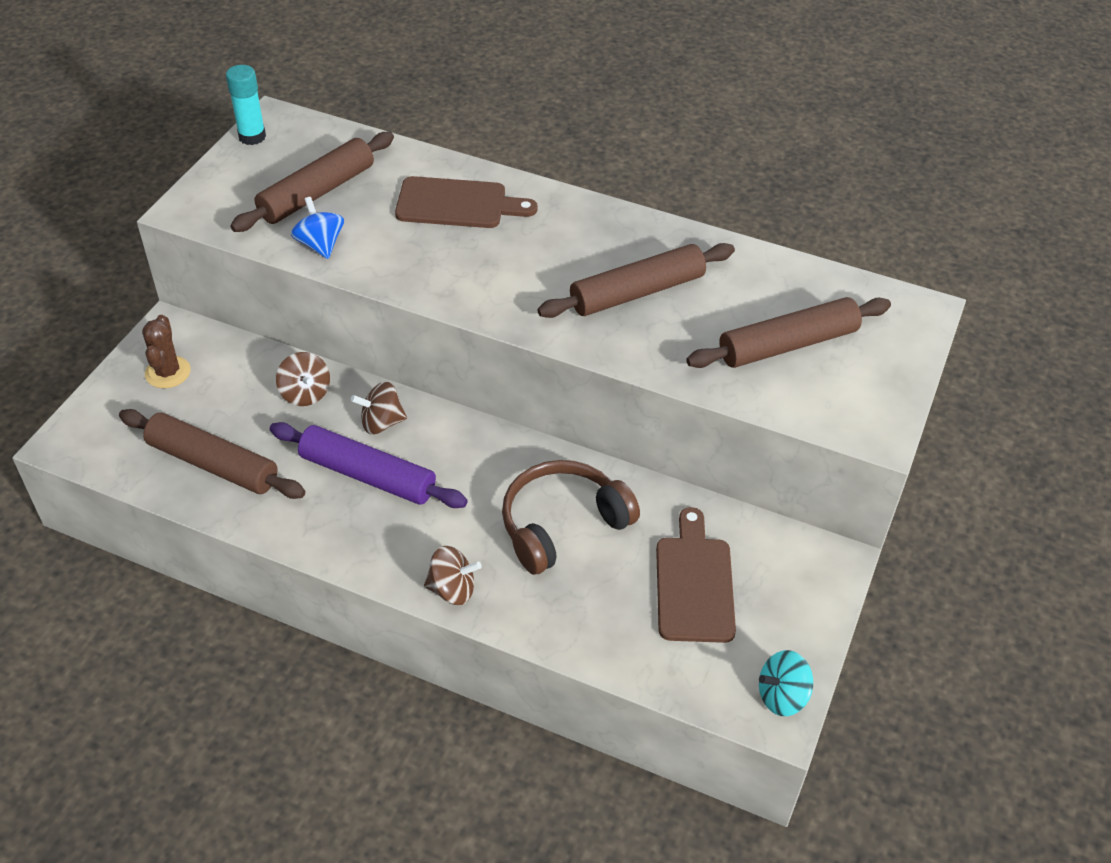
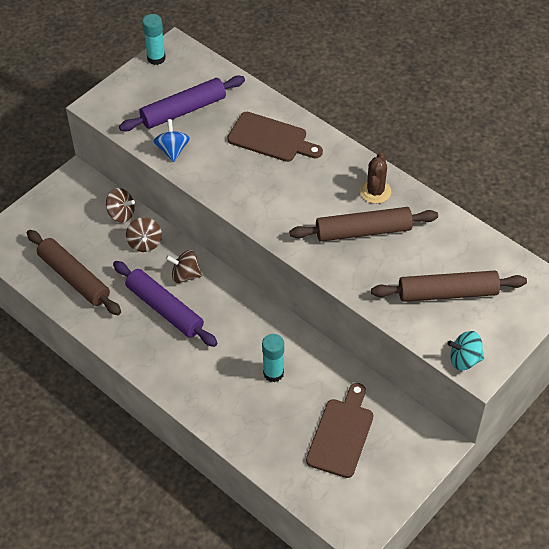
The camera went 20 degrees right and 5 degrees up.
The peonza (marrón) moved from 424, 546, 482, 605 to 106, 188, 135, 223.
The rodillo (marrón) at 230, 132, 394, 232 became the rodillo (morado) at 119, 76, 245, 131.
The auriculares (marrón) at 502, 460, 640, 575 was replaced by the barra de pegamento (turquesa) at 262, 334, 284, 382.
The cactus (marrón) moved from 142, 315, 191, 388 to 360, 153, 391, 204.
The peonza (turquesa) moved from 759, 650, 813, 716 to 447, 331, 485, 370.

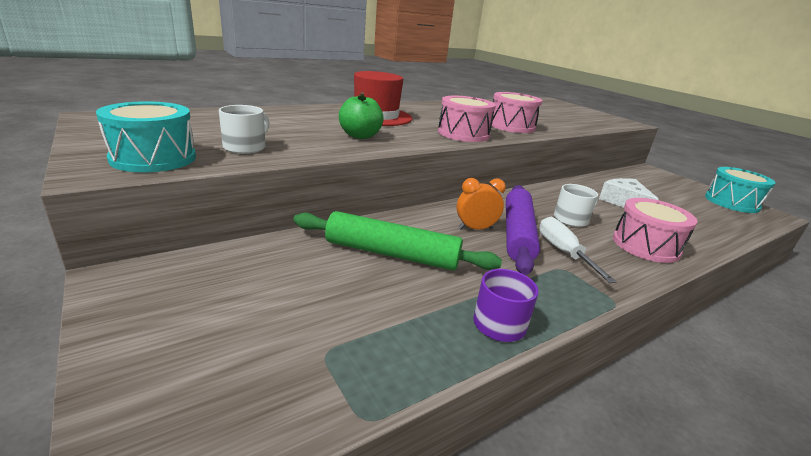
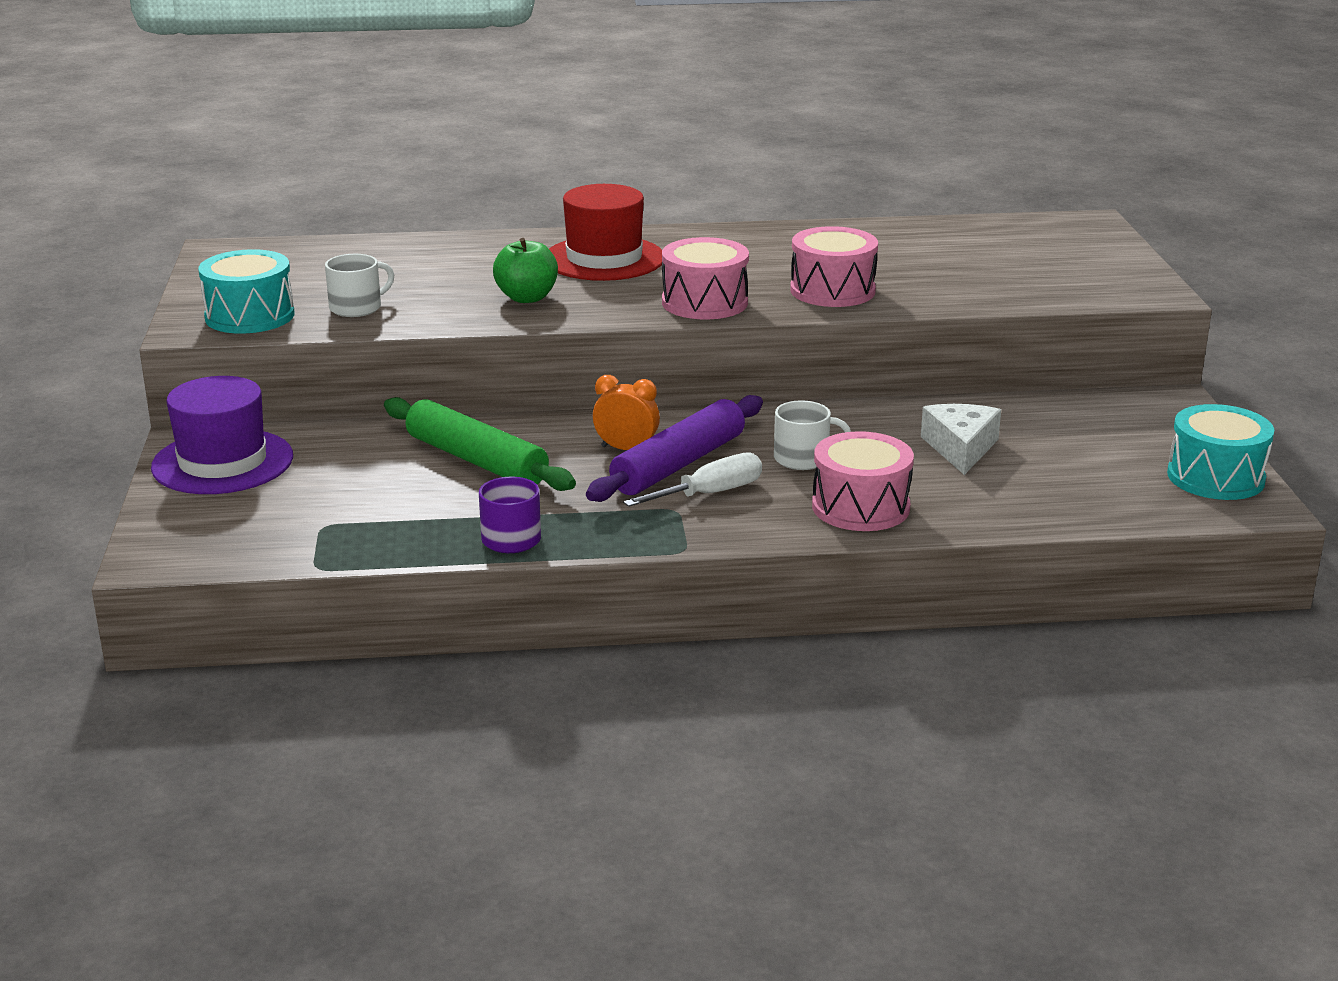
The camera went 30 degrees right and 0 degrees up.
The sombrero (morado) at 151, 376, 293, 494 appeared.
The destornillador (blanco) at 539, 217, 617, 283 turned 45 degrees clockwise.

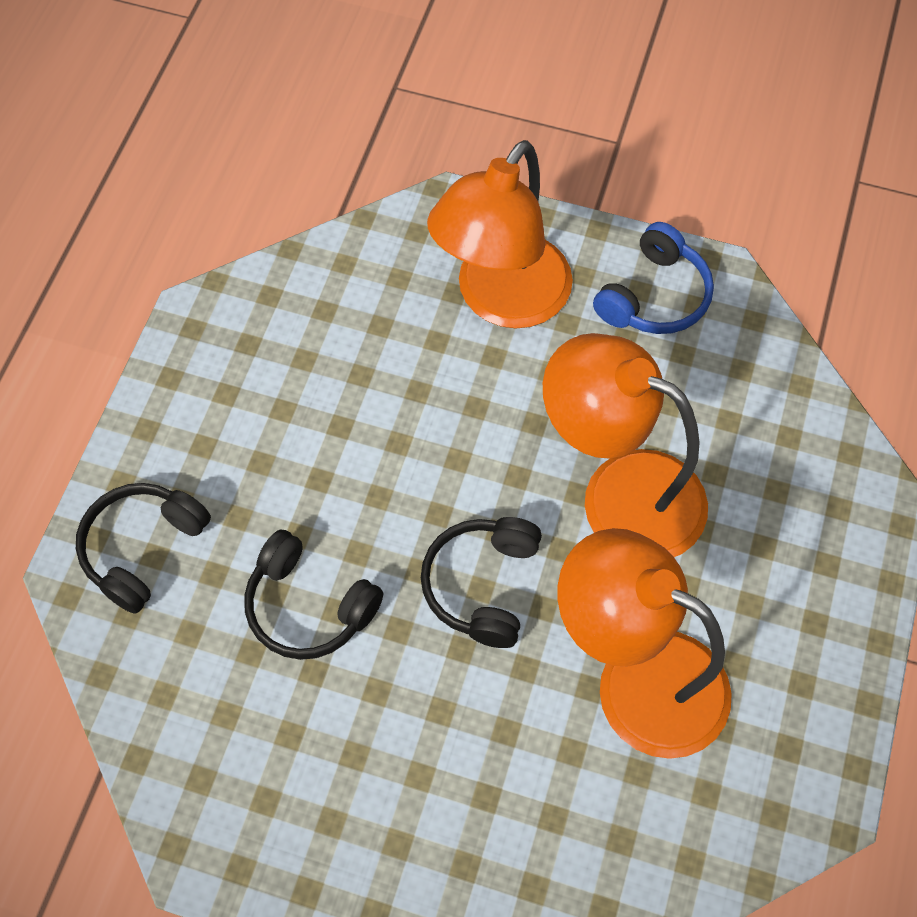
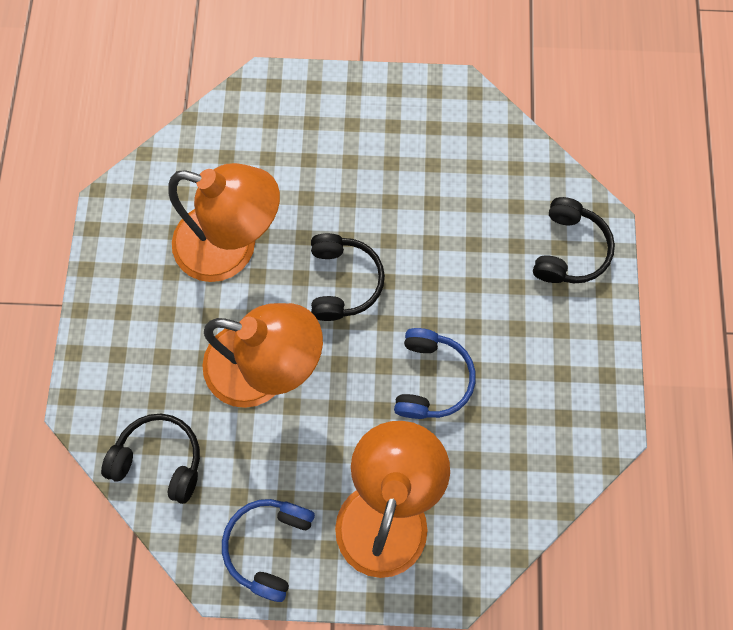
The camera went 165 degrees right and 10 degrees up.
The auriculares (negro) moved from 244, 529, 383, 660 to 101, 414, 200, 504.
The auriculares (azul) at 394, 328, 476, 419 appeared.

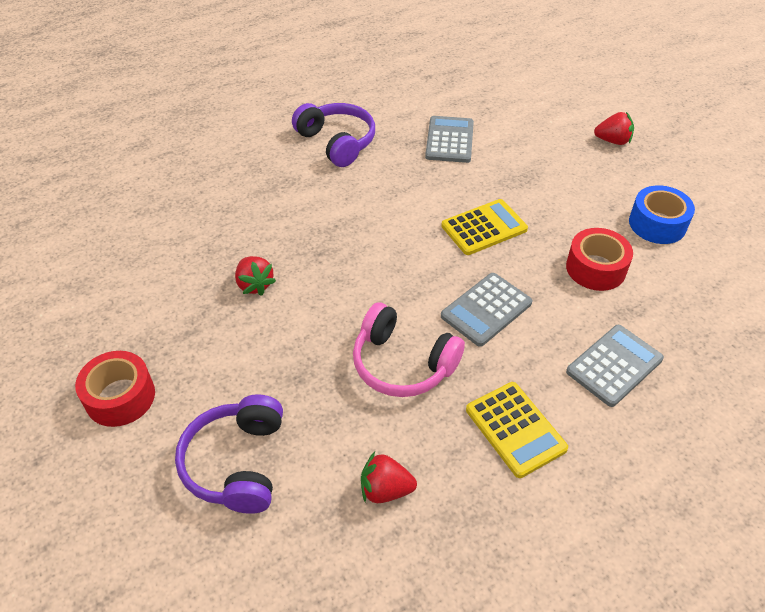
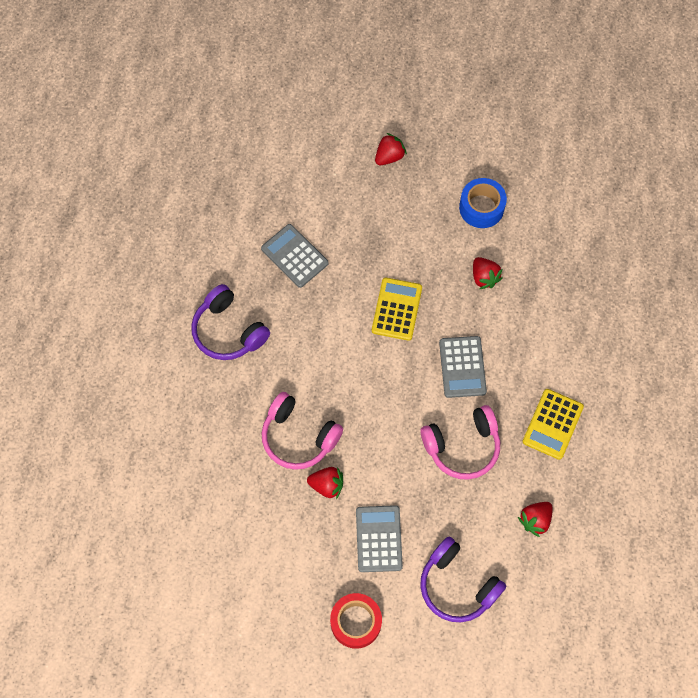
The camera went 50 degrees left and 20 degrees up.
The auriculares (morado) at 292, 103, 375, 167 turned 135 degrees counterclockwise.
The auriculares (rosa) at 262, 392, 343, 470 appeared.
The calculadora (gris) moved from 566, 325, 664, 407 to 356, 505, 403, 572.
The cinta adhesiva (rojo) at 566, 228, 633, 291 was replaced by the fresa (rojo) at 473, 257, 503, 289.
The calculadora (amarillo) at 466, 382, 568, 478 turned 105 degrees clockwise.

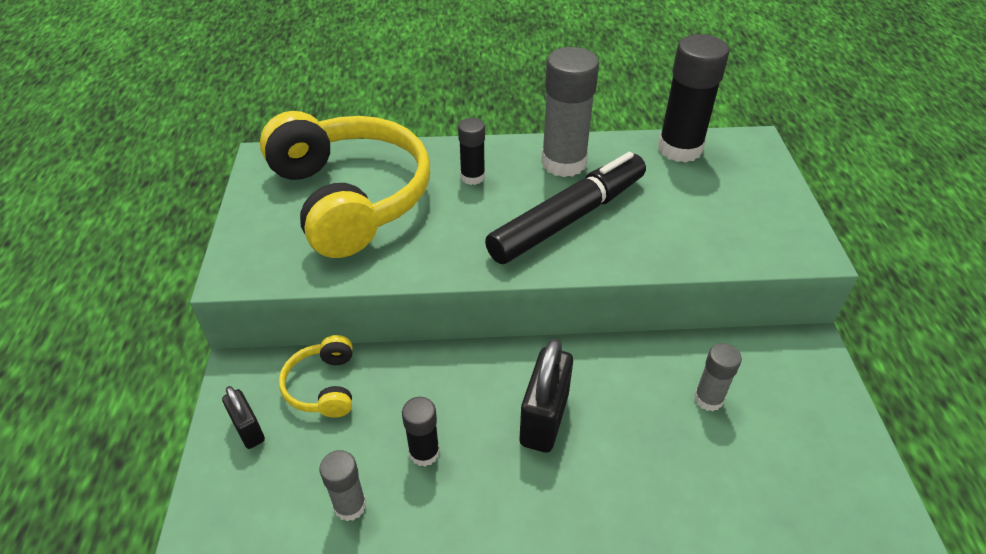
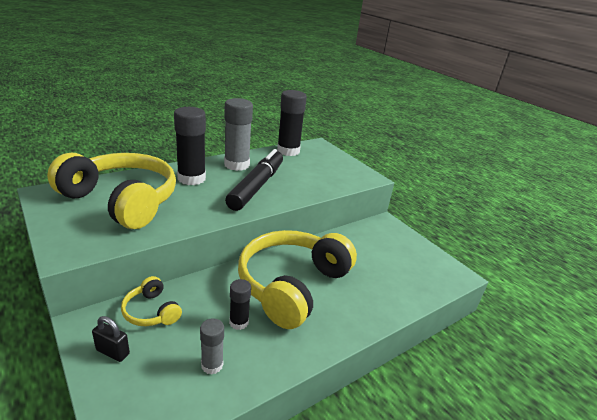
The camera went 35 degrees left and 15 degrees down.
The barra de pegamento (negro) at 458, 118, 485, 185 changed to 1.88 times the size.
The candado (negro) at 520, 338, 573, 453 was replaced by the auriculares (amarillo) at 238, 230, 357, 329.
The barra de pegamento (gris) at 694, 343, 742, 411 disappeared.

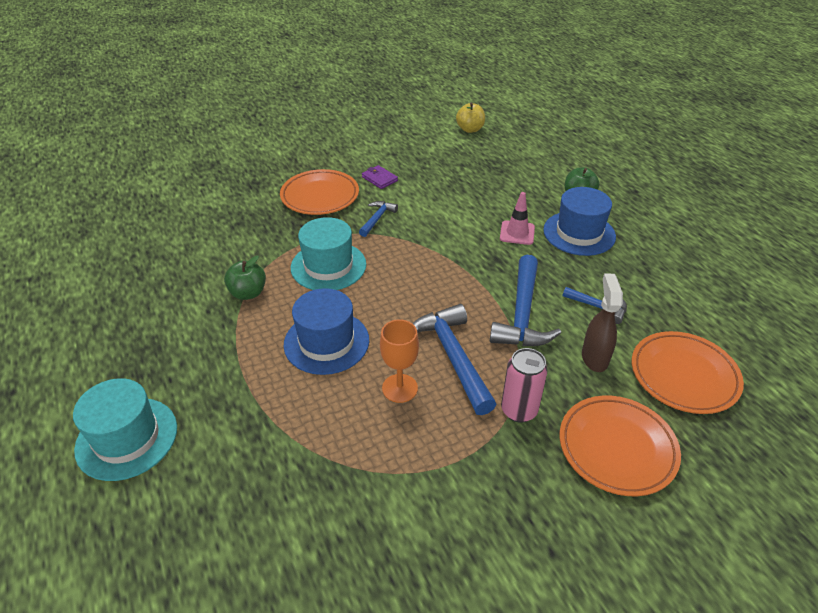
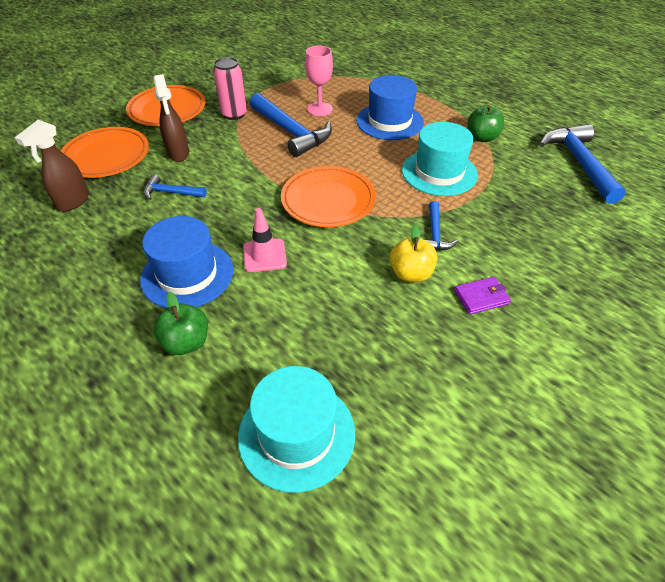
The camera went 160 degrees right and 5 degrees up.
The pulverizador (marrón) at 15, 120, 89, 212 appeared.
The sombrero (turquesa) moved from 73, 378, 177, 481 to 238, 366, 355, 493.
The plato (naranja) moved from 280, 169, 359, 215 to 281, 166, 376, 227.
The copa (naranja) at 380, 319, 419, 403 became the copa (rosa) at 305, 46, 333, 116.
The manzana (amarillo) moved from 456, 103, 485, 133 to 390, 225, 437, 282.
The cartera (morado) at 362, 165, 398, 189 turned 45 degrees counterclockwise.
The martillo (azul) moved from 490, 255, 561, 346 to 540, 124, 626, 204.

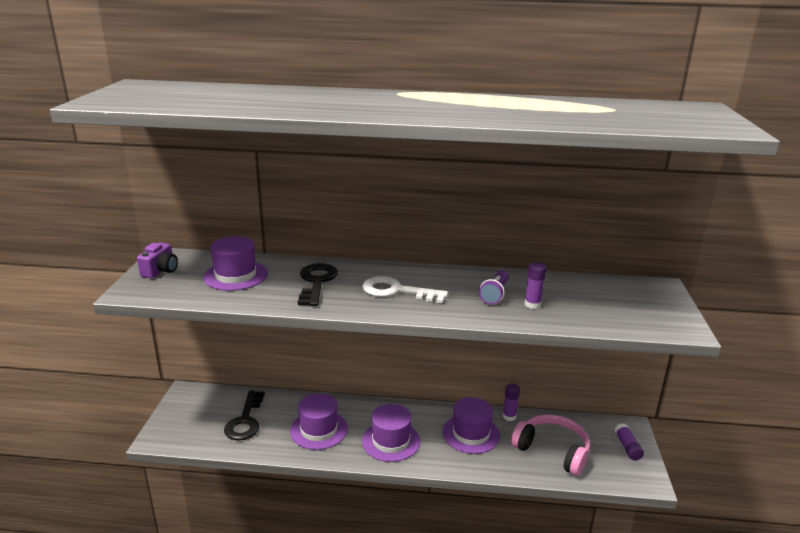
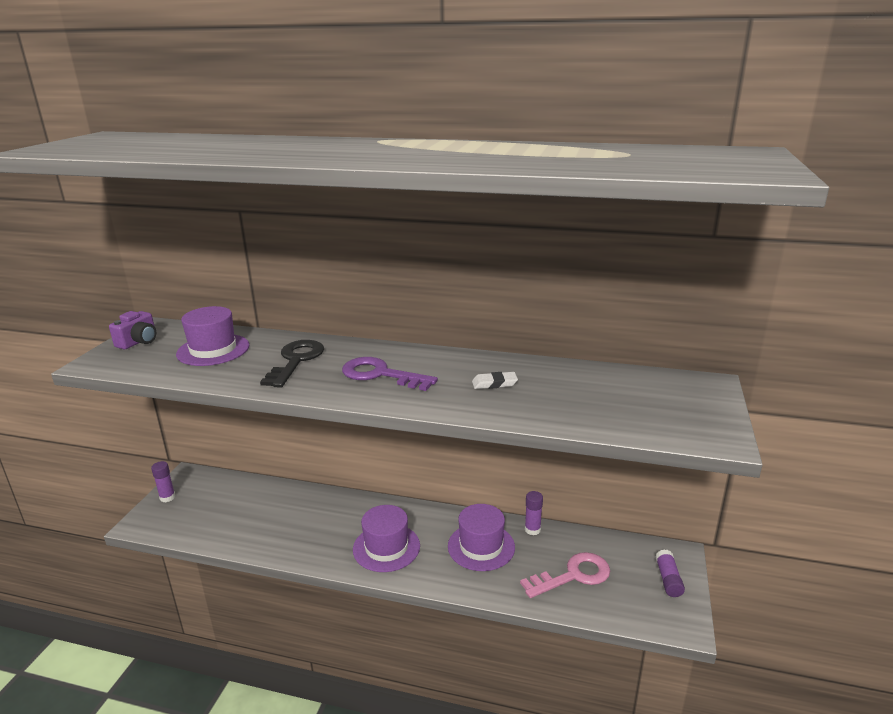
The camera went 10 degrees right and 0 degrees up.
The barra de pegamento (morado) moved from 525, 262, 546, 309 to 151, 461, 175, 502.
The llave (blanco) at 362, 276, 448, 303 became the llave (morado) at 342, 357, 438, 391.
The lámpara de mano (morado) at 479, 270, 509, 305 was replaced by the goma de borrar (blanco) at 472, 372, 518, 389.
The auriculares (rosa) at 511, 414, 590, 476 was replaced by the llave (rosa) at 520, 552, 610, 598.
The llave (negro) at 224, 390, 265, 441 disappeared.
The sombrero (morado) at 290, 393, 348, 450 disappeared.

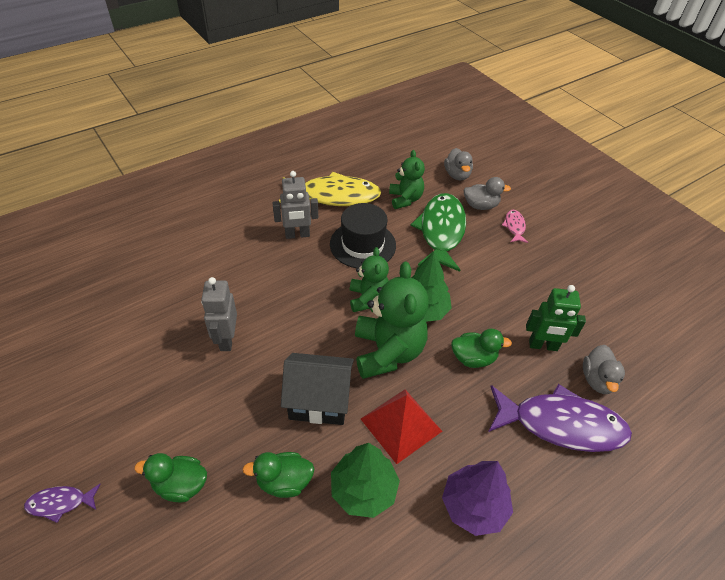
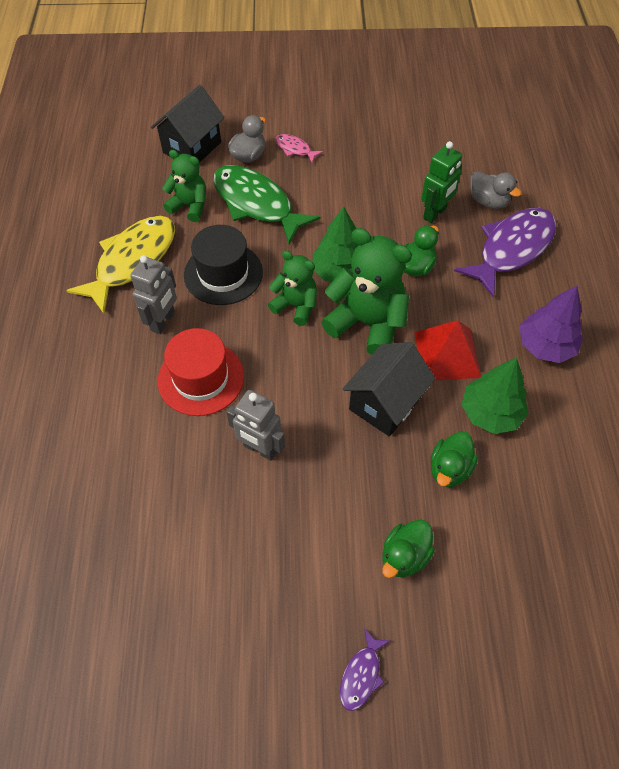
The camera went 55 degrees left and 10 degrees up.
The pato (gris) at 444, 148, 473, 180 was replaced by the casa (negro) at 151, 85, 225, 163.
The sombrero (rojo) at 158, 328, 244, 416 appeared.

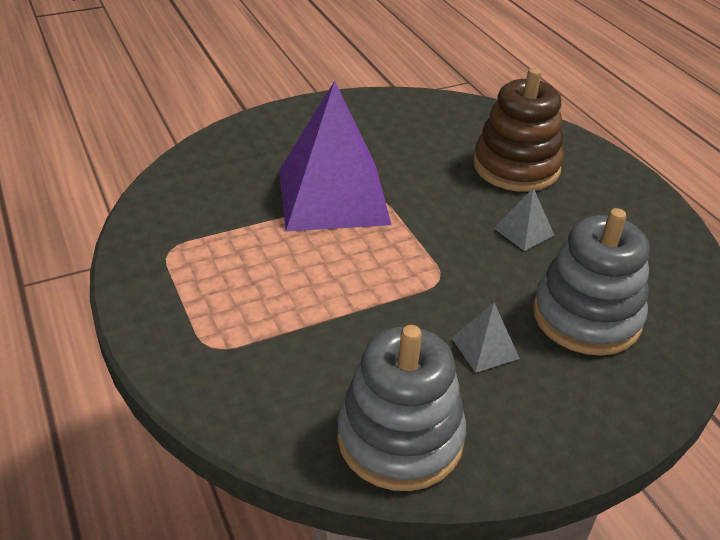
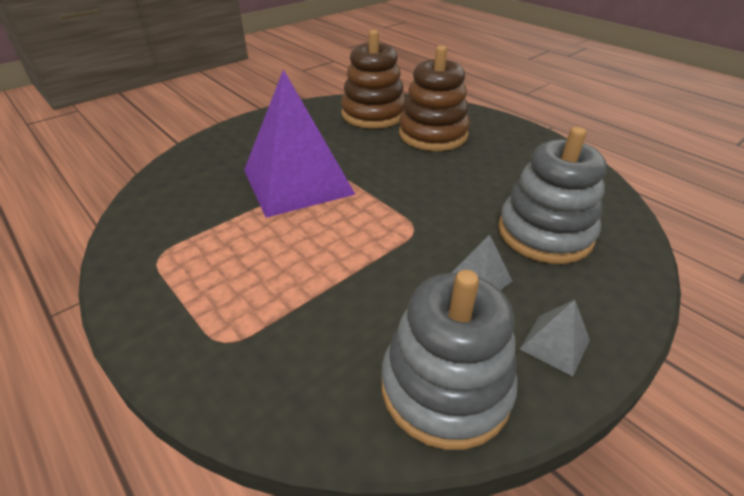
The camera went 15 degrees left and 0 degrees up.
The juguete apilable (marrón) at 341, 30, 406, 129 appeared.
The pirámide (gris) moved from 494, 188, 554, 251 to 520, 300, 590, 377.

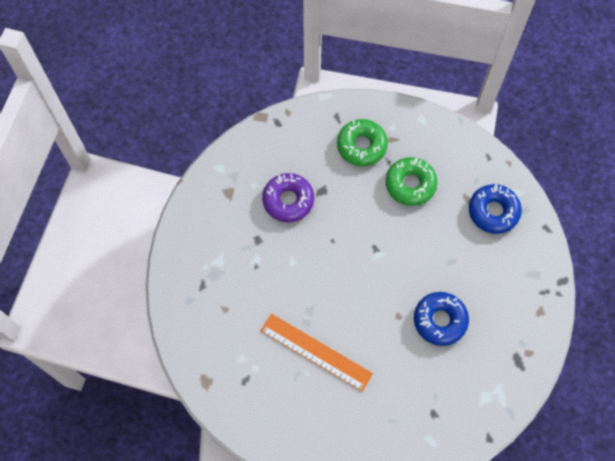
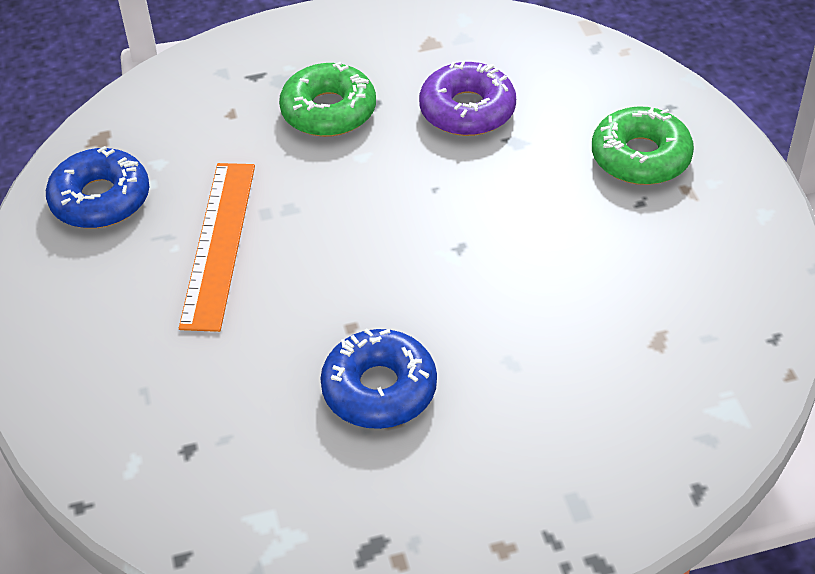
The camera went 65 degrees right and 20 degrees down.
The rosquilla (azul) moved from 469, 184, 522, 234 to 46, 146, 149, 228.
The rosquilla (verde) moved from 386, 157, 437, 206 to 279, 62, 376, 137.

